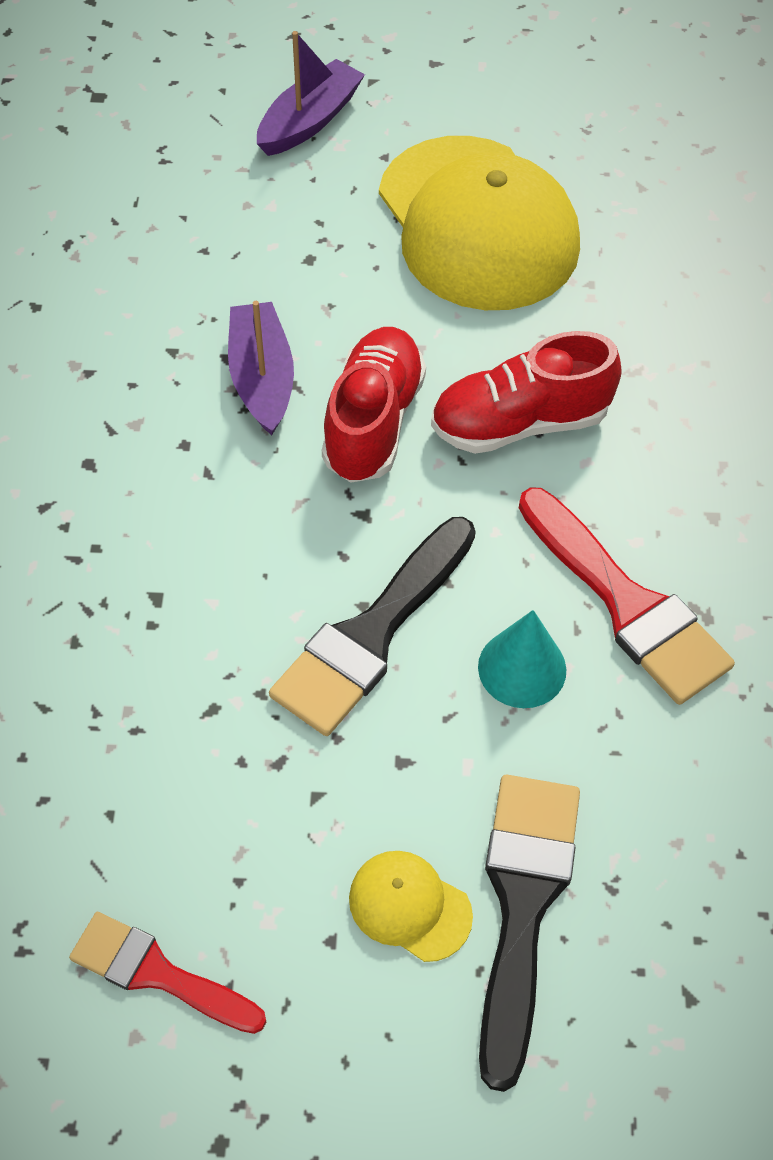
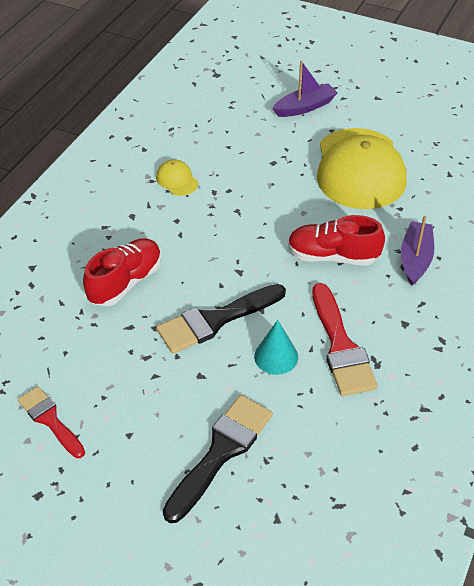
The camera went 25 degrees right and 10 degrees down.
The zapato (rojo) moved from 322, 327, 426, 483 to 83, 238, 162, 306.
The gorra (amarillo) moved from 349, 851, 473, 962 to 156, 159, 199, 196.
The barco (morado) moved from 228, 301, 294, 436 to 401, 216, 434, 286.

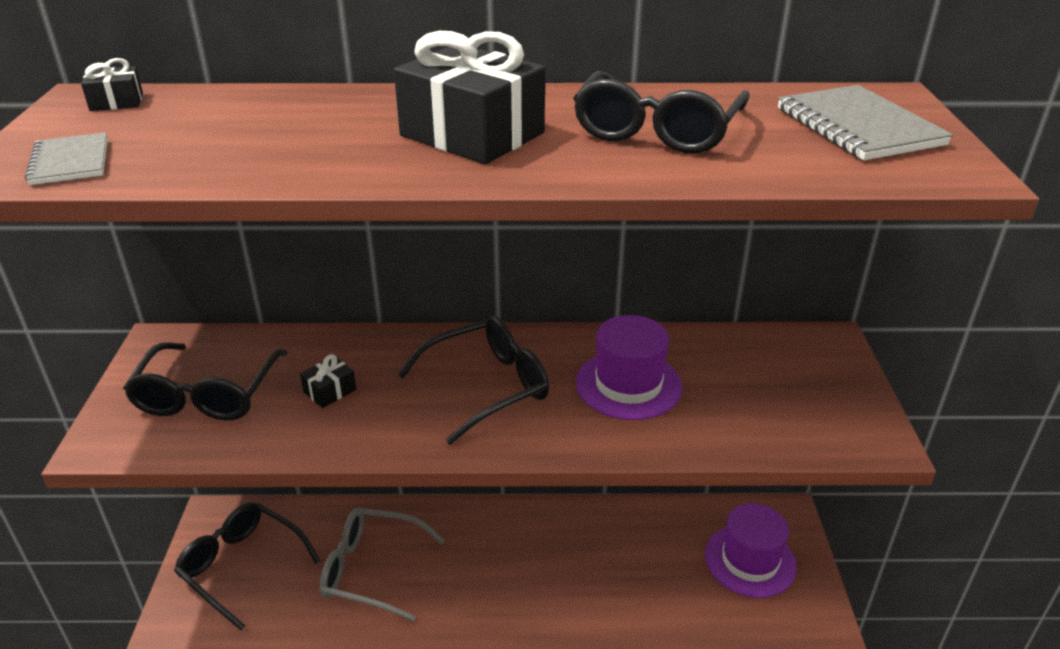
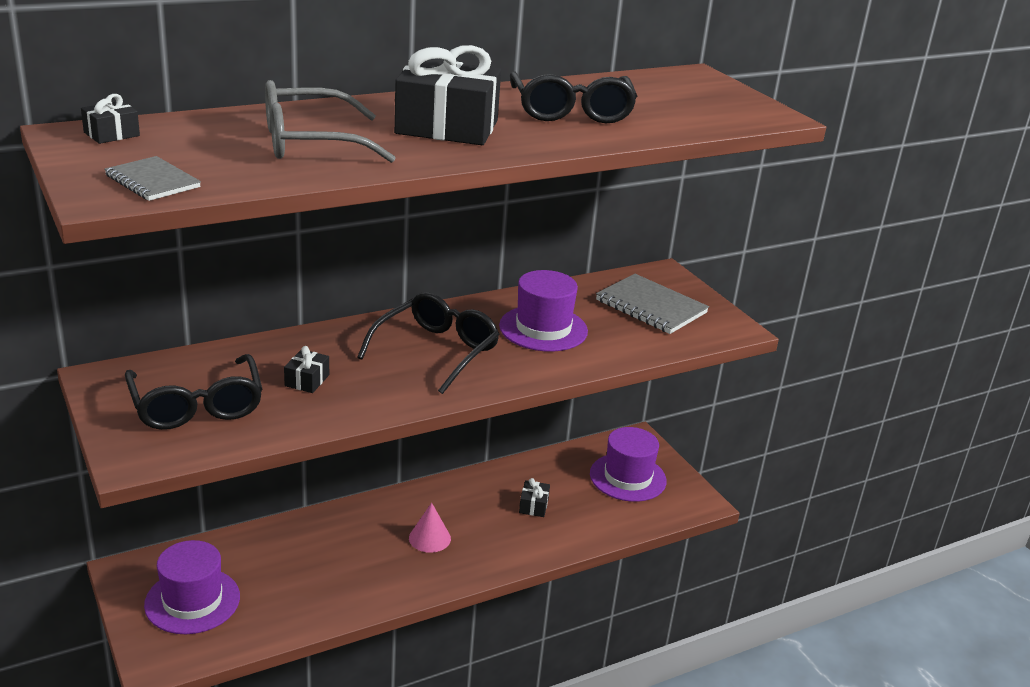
The camera went 30 degrees left and 5 degrees down.
The gafas (negro) at 174, 502, 321, 630 was replaced by the sombrero (morado) at 144, 540, 240, 634.
The gafas (gris) moved from 319, 508, 445, 622 to 265, 80, 396, 163.
The cono (rosa) at 409, 503, 451, 553 appeared.
The regalo (negro) at 519, 478, 550, 517 appeared.
The cuaderno (gris) moved from 778, 85, 953, 161 to 596, 274, 709, 334.

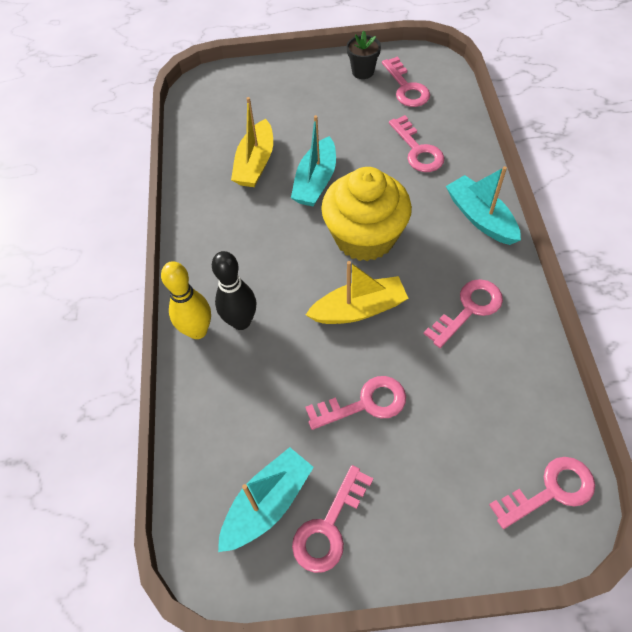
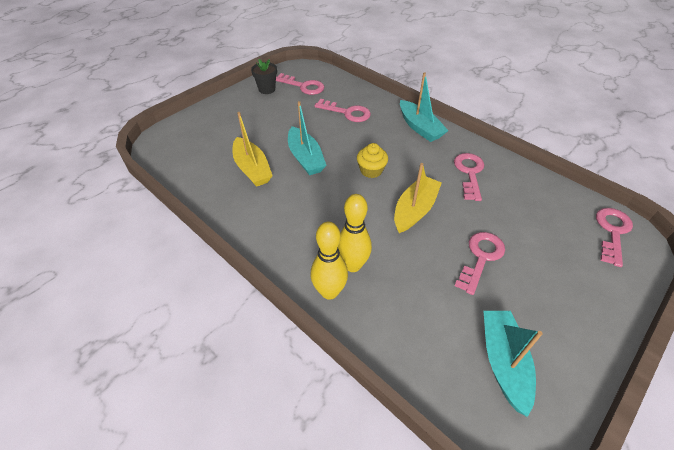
The camera went 45 degrees left and 10 degrees down.
The bolo (negro) at 212, 251, 256, 330 became the bolo (amarillo) at 338, 194, 372, 272.
The magdalena (amarillo) at 321, 167, 412, 261 changed to 0.47 times the size.
The barco (turquesa) at 446, 166, 521, 245 turned 135 degrees counterclockwise.
The llave (rosa) at 292, 465, 373, 573 disappeared.

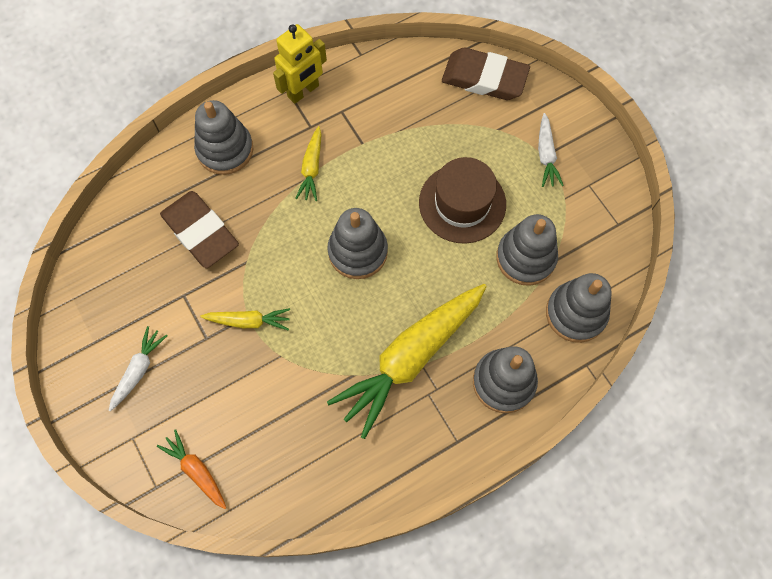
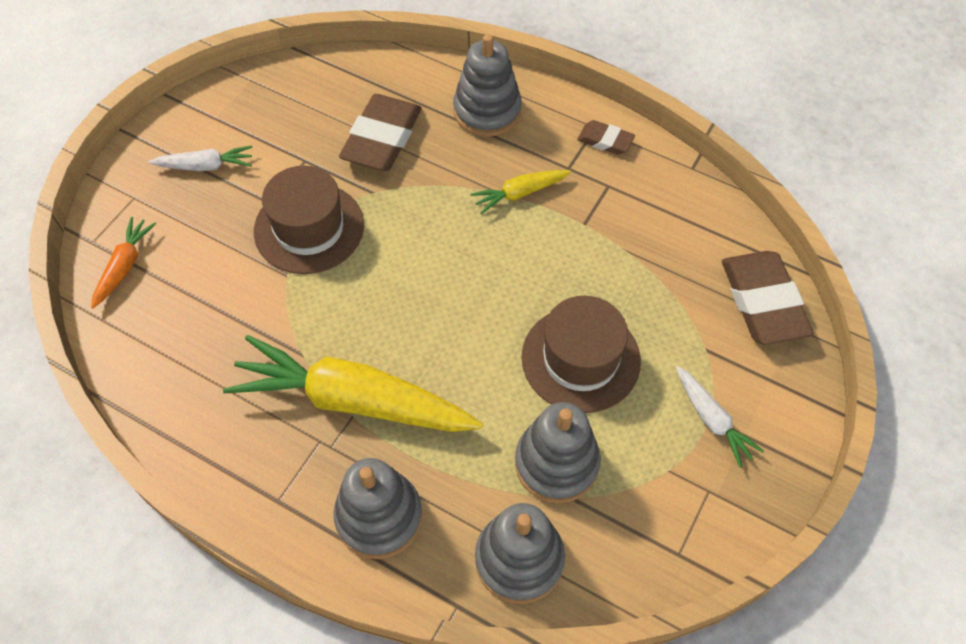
The camera went 60 degrees right and 10 degrees down.
The zanahoria (amarillo) at 200, 308, 290, 331 was replaced by the sombrero (marrón) at 254, 166, 364, 274.
The robot (amarillo) at 273, 24, 327, 104 was replaced by the goma de borrar (marrón) at 577, 120, 635, 155.
The zanahoria (blanco) at 538, 113, 564, 187 turned 90 degrees counterclockwise.
The juguete apilable (gris) at 327, 208, 388, 279 disappeared.

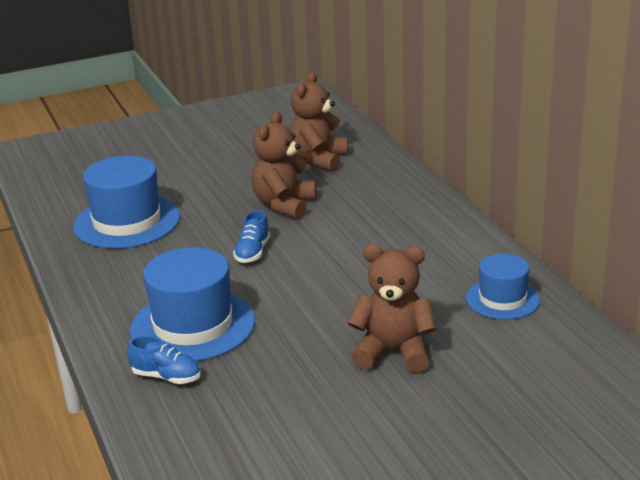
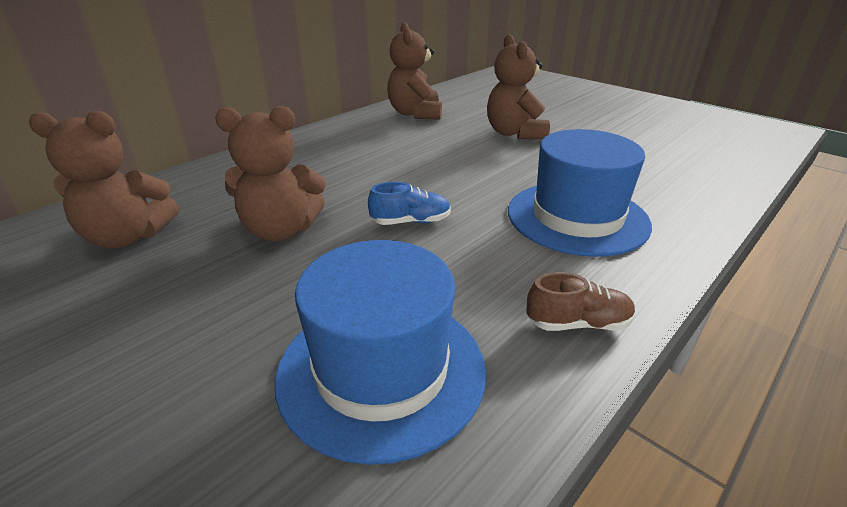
The camera went 115 degrees left and 5 degrees up.
The sombrero (azul) at 466, 253, 540, 320 was replaced by the osito (marrón) at 387, 22, 442, 120.
The zapato (marrón) at 526, 272, 635, 331 appeared.
The zapato (azul) at 127, 336, 201, 384 disappeared.

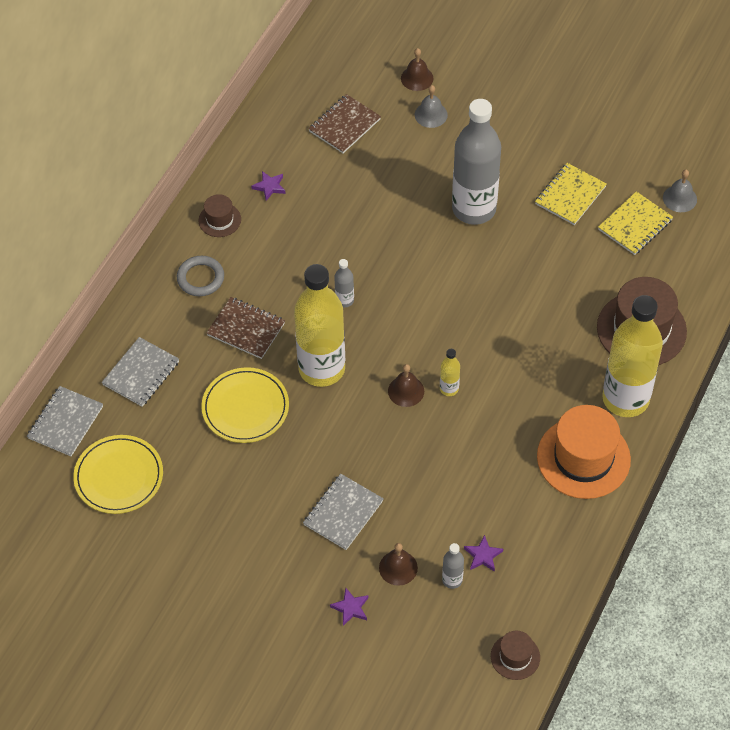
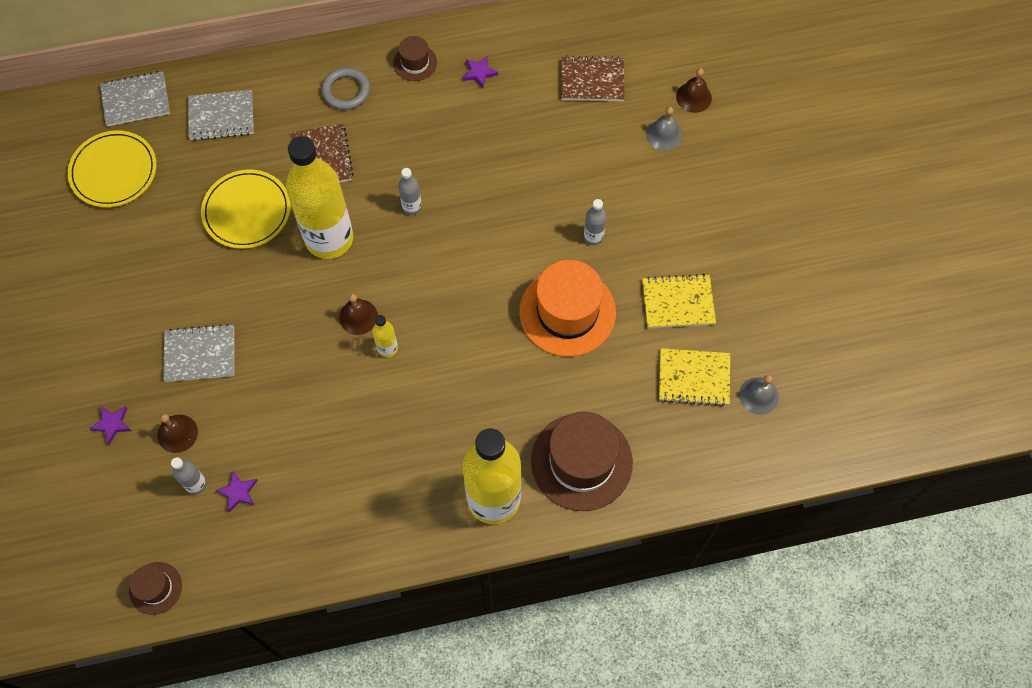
The camera went 50 degrees right and 10 degrees up.
The sombrero (naranja) moved from 537, 405, 631, 499 to 519, 260, 616, 357.
The botella (gris) at 452, 99, 501, 225 changed to 0.41 times the size.

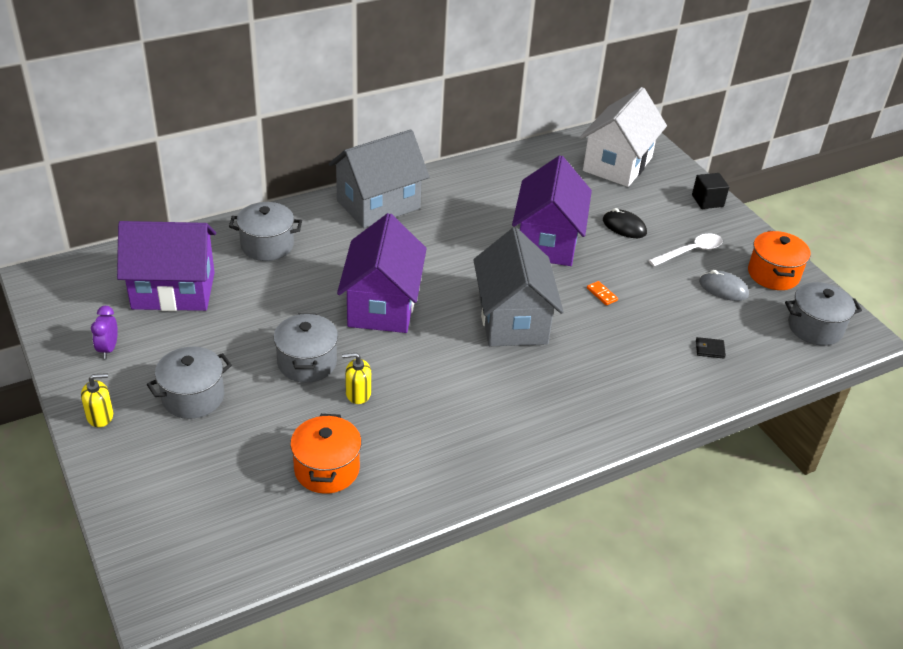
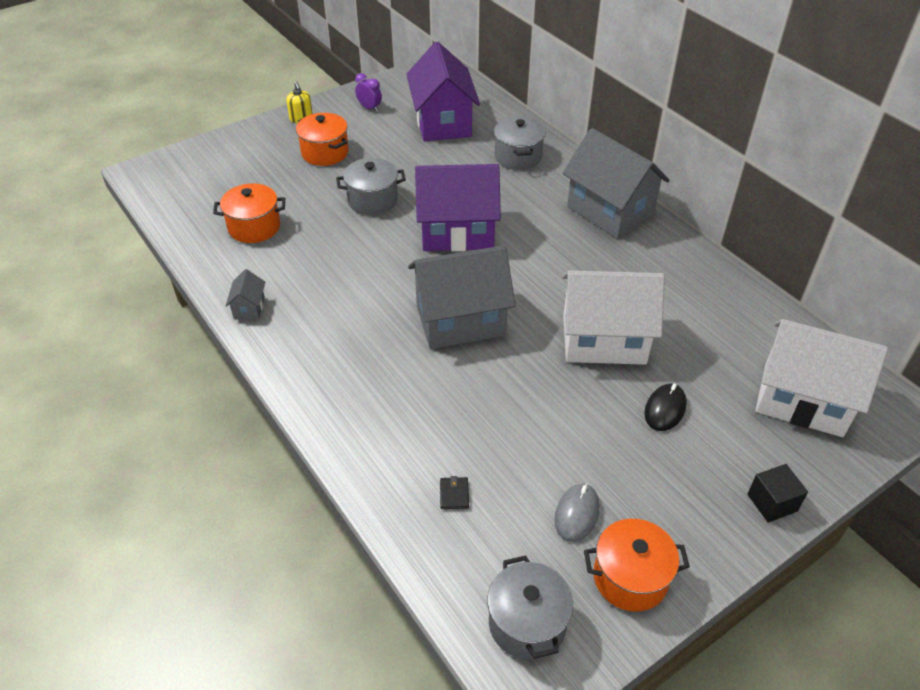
The camera went 85 degrees right and 5 degrees up.
The casa (gris) at 226, 269, 265, 319 appeared.
The olla (gris) at 147, 347, 232, 419 became the olla (naranja) at 296, 113, 349, 166.
The despertador (morado) at 91, 306, 118, 359 turned 45 degrees clockwise.
The casa (morado) at 512, 155, 592, 266 became the casa (blanco) at 562, 271, 665, 365.
The dispensador de jabón (amarillo) at 342, 353, 371, 404 disappeared.
The ficha de dominó (naranja) at 587, 281, 618, 305 disappeared.
The cuchara (blanco) at 648, 234, 723, 266 disappeared.

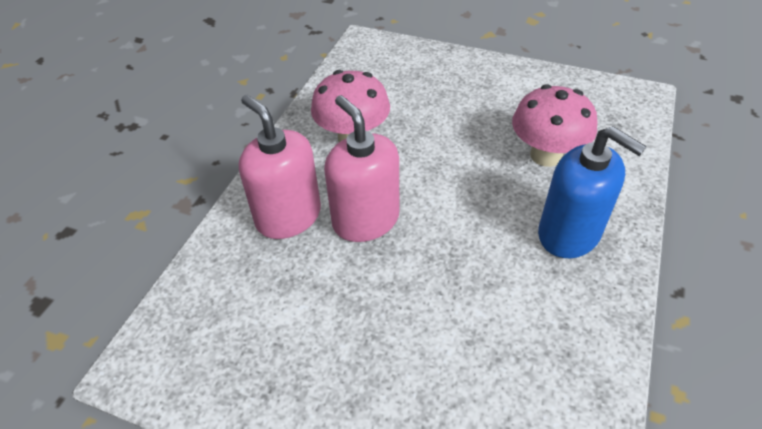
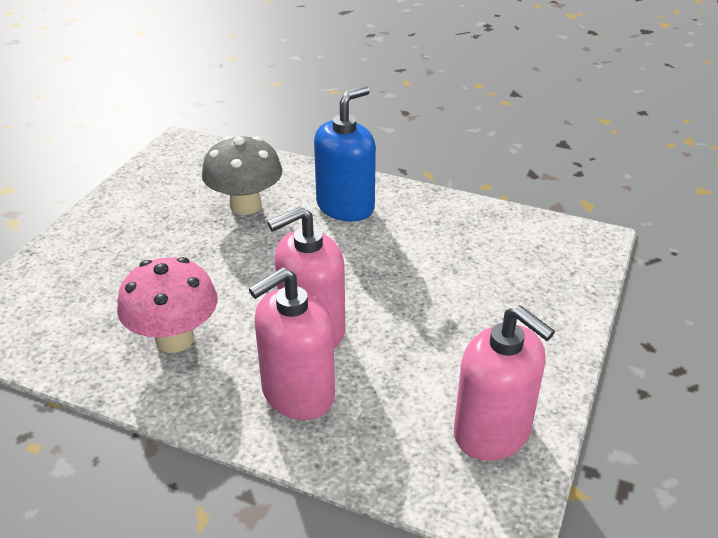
The camera went 90 degrees left and 10 degrees down.
The seta (rosa) at 512, 84, 597, 167 became the seta (gris) at 202, 136, 282, 215.
The dispensador de jabón (rosa) at 454, 305, 555, 461 appeared.

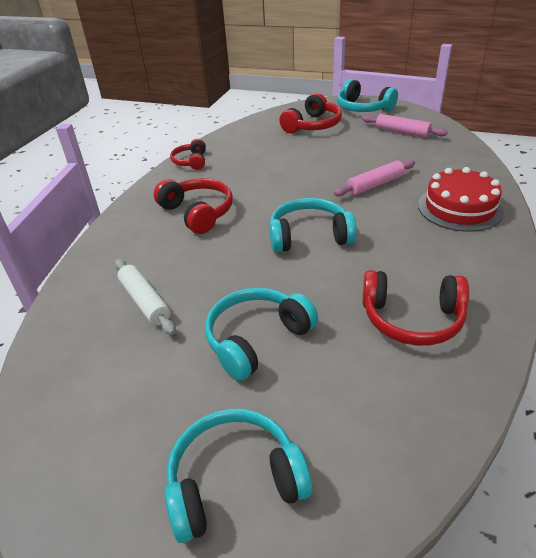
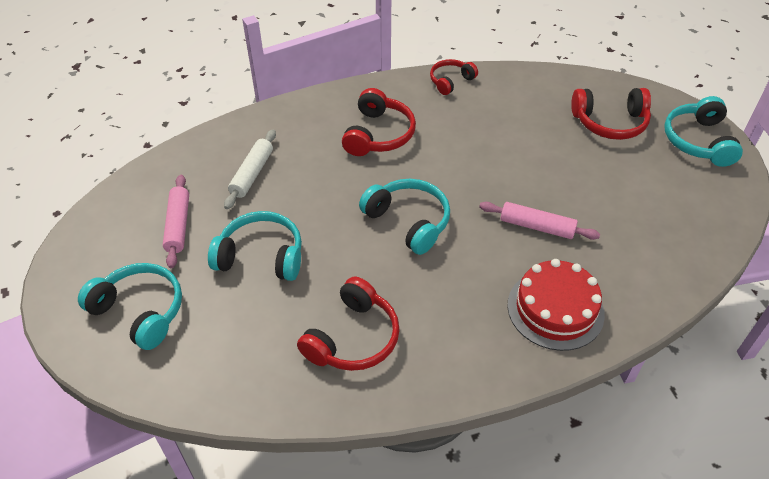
The camera went 50 degrees right and 10 degrees up.
The rodillo (rosa) moved from 362, 114, 448, 137 to 163, 175, 189, 268.
The auriculares (rojo) at 363, 270, 469, 346 turned 120 degrees counterclockwise.

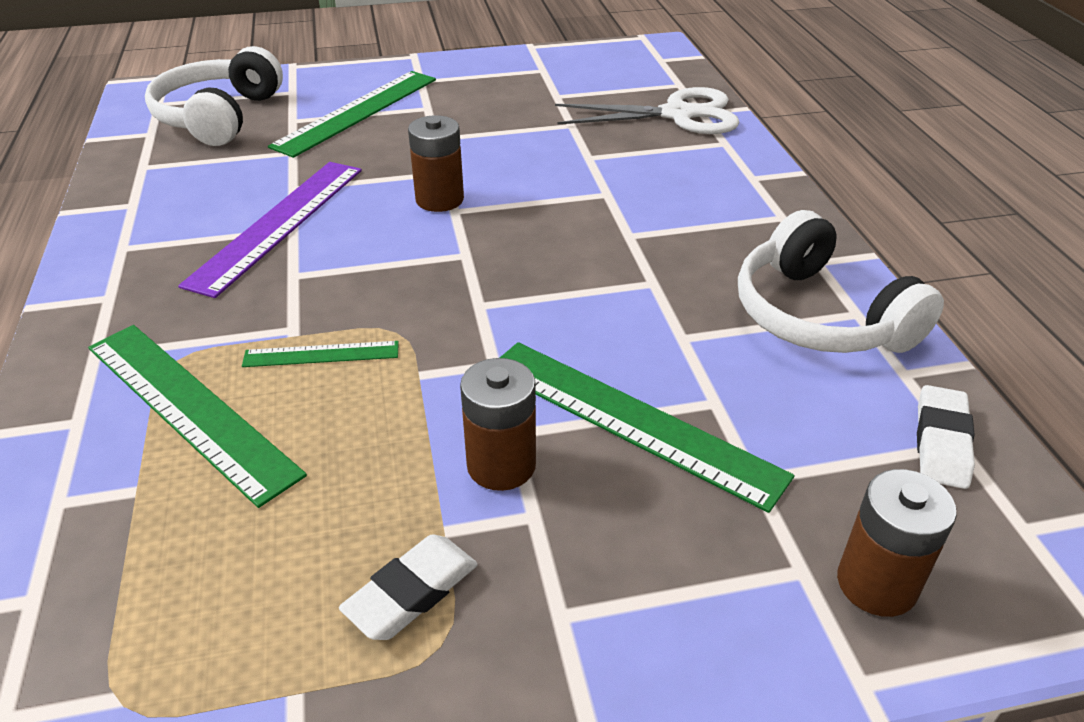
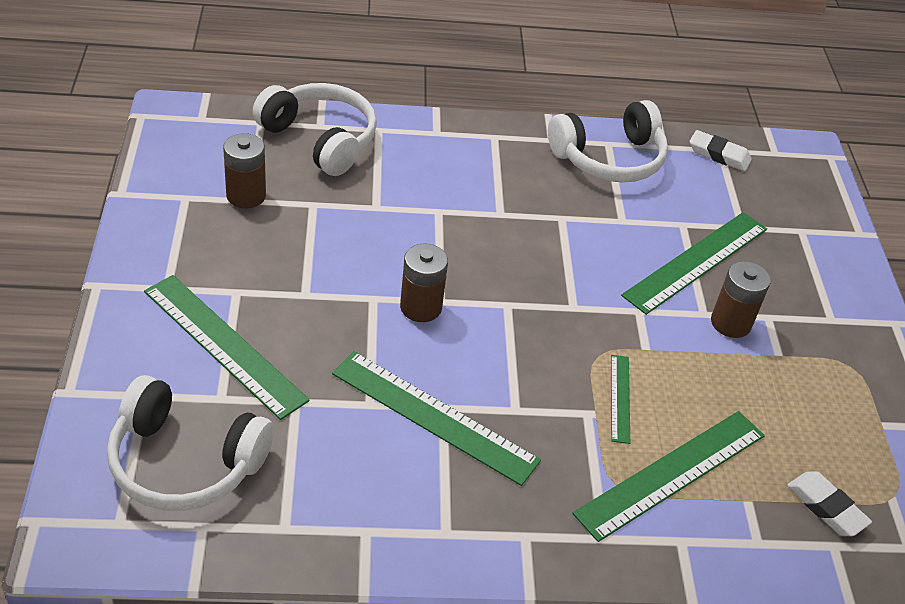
The camera went 85 degrees left and 5 degrees up.
The pila (marrón) moved from 837, 469, 957, 617 to 223, 133, 266, 208.
The tijeras (blanco) at 555, 87, 740, 134 was replaced by the auriculares (blanco) at 252, 83, 377, 176.
The regla (morado) at 178, 162, 362, 298 became the regla (verde) at 332, 351, 541, 486.
The goma de borrar (blanco) moved from 339, 534, 478, 640 to 787, 471, 872, 536.

